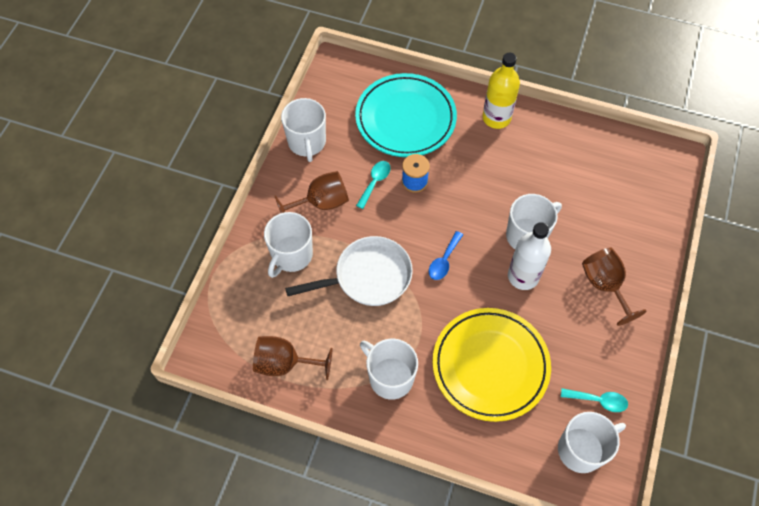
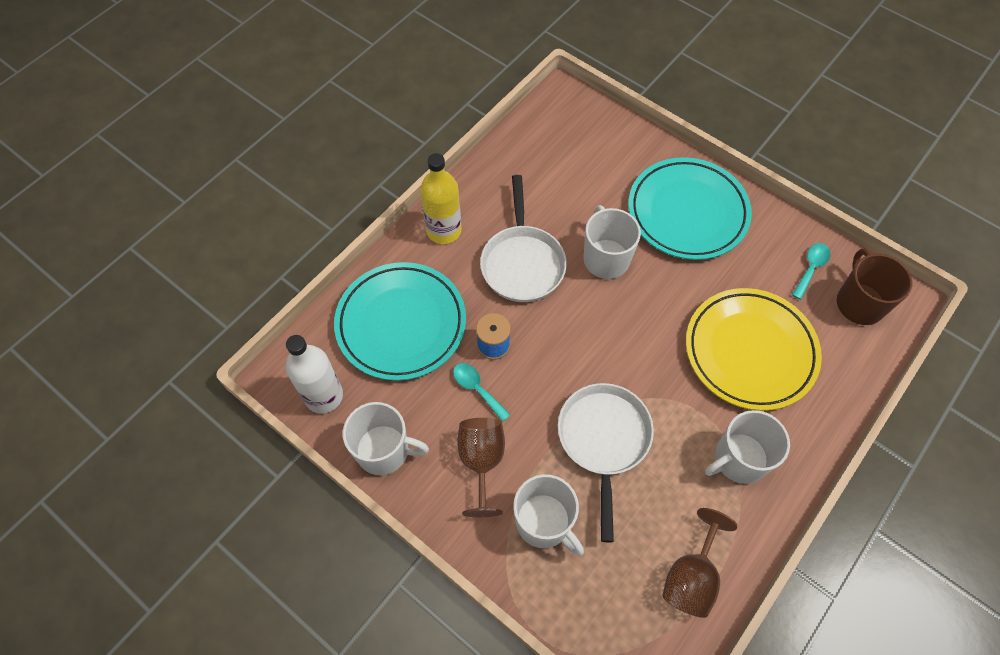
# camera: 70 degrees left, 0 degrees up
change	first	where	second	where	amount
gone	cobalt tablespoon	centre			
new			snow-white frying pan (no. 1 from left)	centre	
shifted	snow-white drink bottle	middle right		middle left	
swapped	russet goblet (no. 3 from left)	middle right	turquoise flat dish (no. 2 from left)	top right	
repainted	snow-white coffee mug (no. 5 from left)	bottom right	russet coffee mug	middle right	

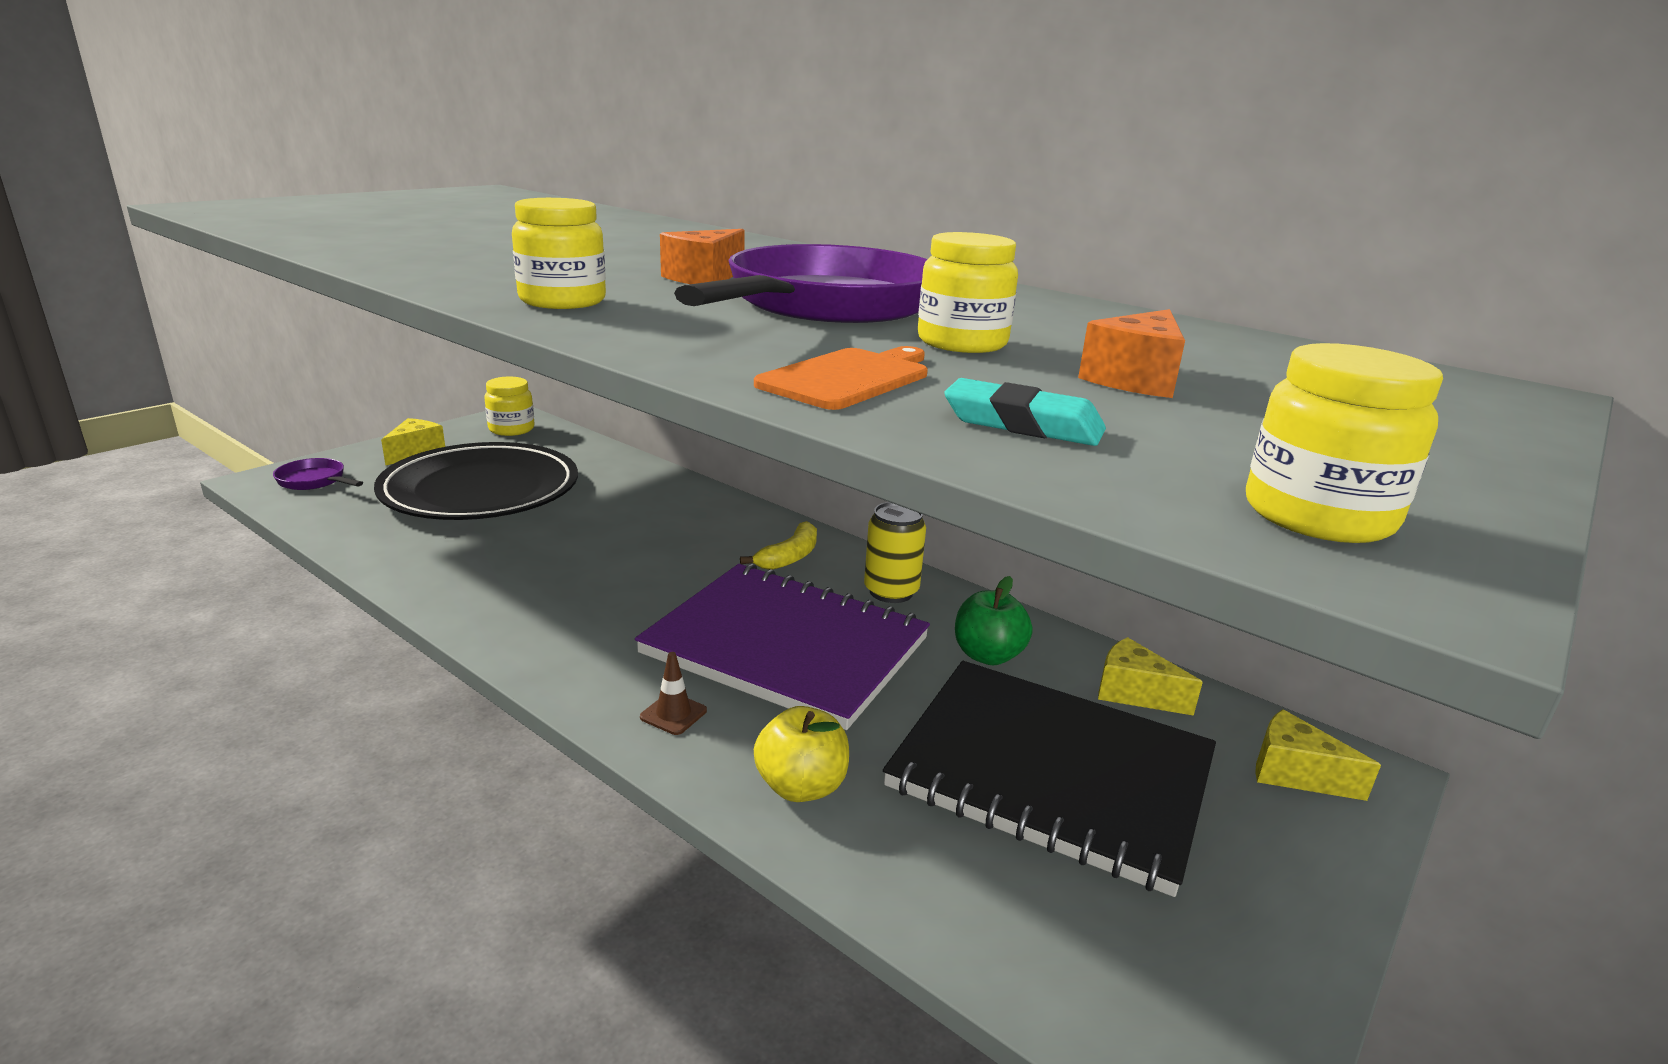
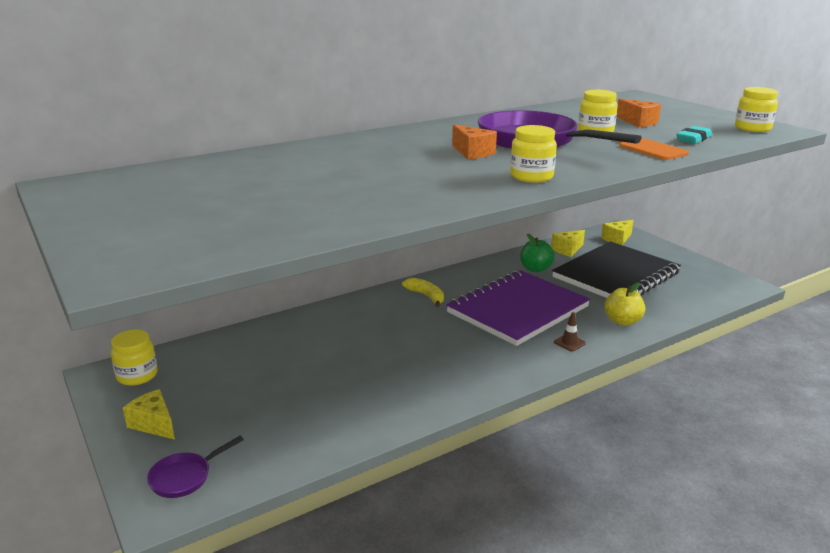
# camera: 70 degrees left, 0 degrees up
change	first	where	second	where	amount
gone	ebony flat dish	middle left			
gone	yellow can	centre			

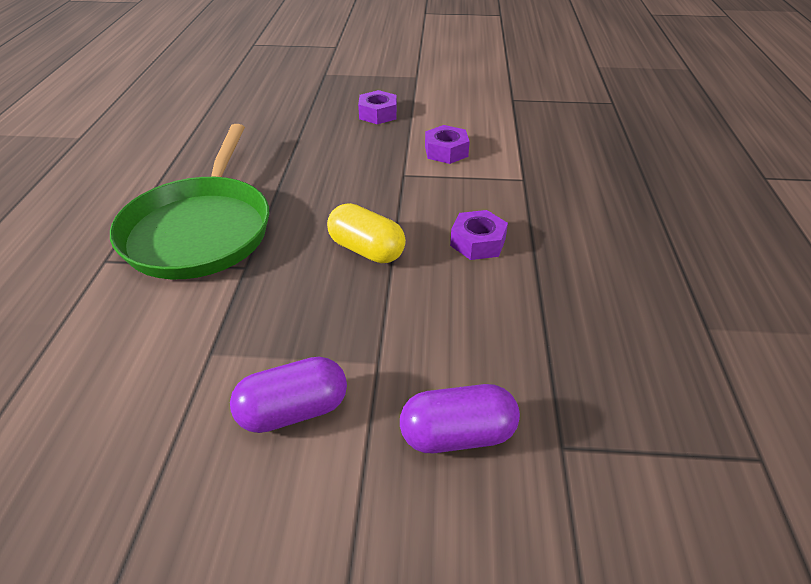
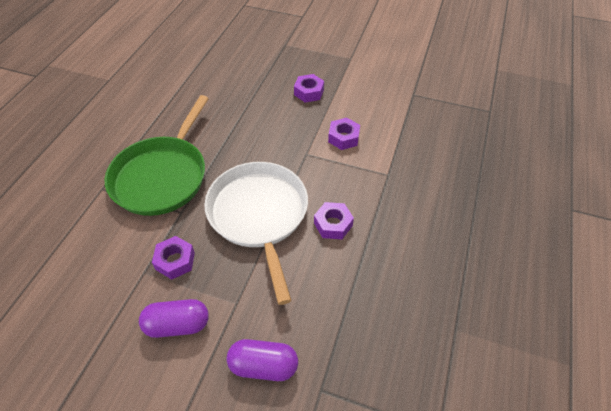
# camera: 15 degrees right, 10 degrees up
change	first	where	second	where	amount
new			royal purple hex nut (no. 1 from left)	middle left	
swapped	yellow capsule	centre	snow-white frying pan	centre	

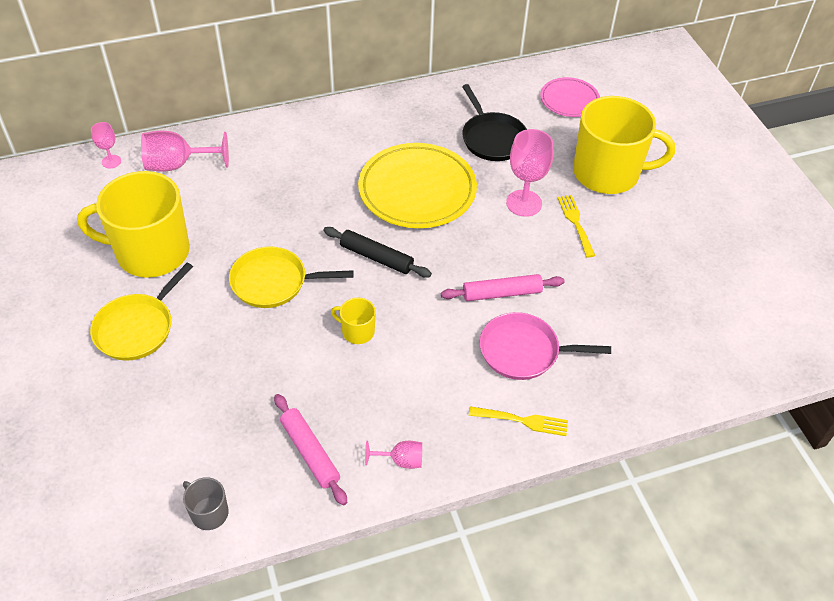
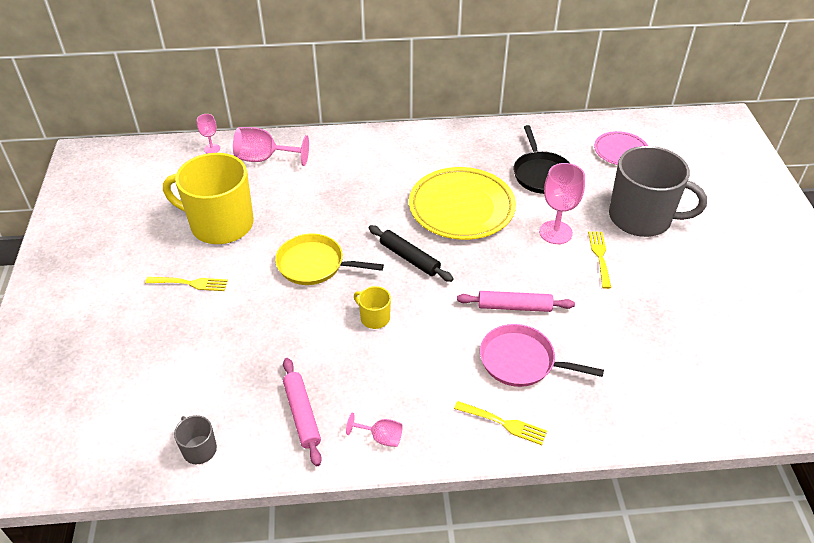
# camera: 15 degrees right, 5 degrees down
change	first	where	second	where	amount
swapped	yellow frying pan (no. 1 from left)	middle left	yellow dinner fork (no. 1 from left)	middle left	
repainted	yellow coffee mug (no. 3 from left)	top right	gray coffee mug (no. 2 from left)	middle right	

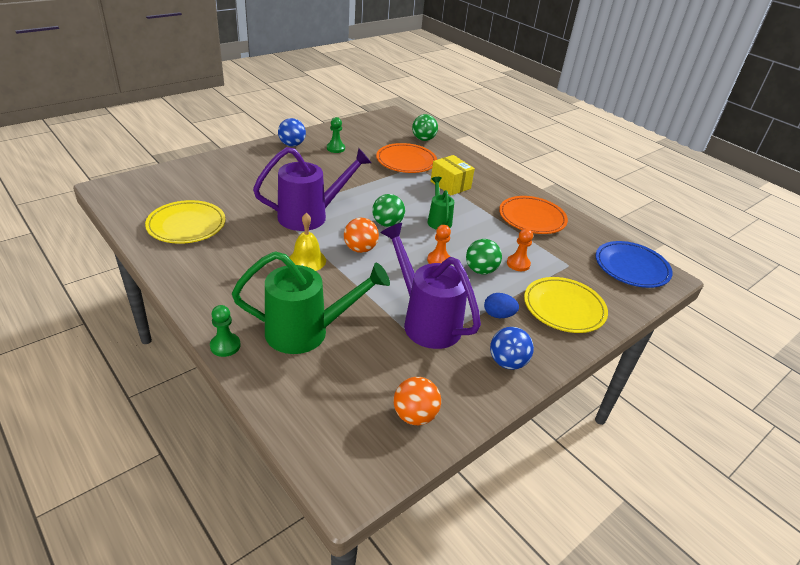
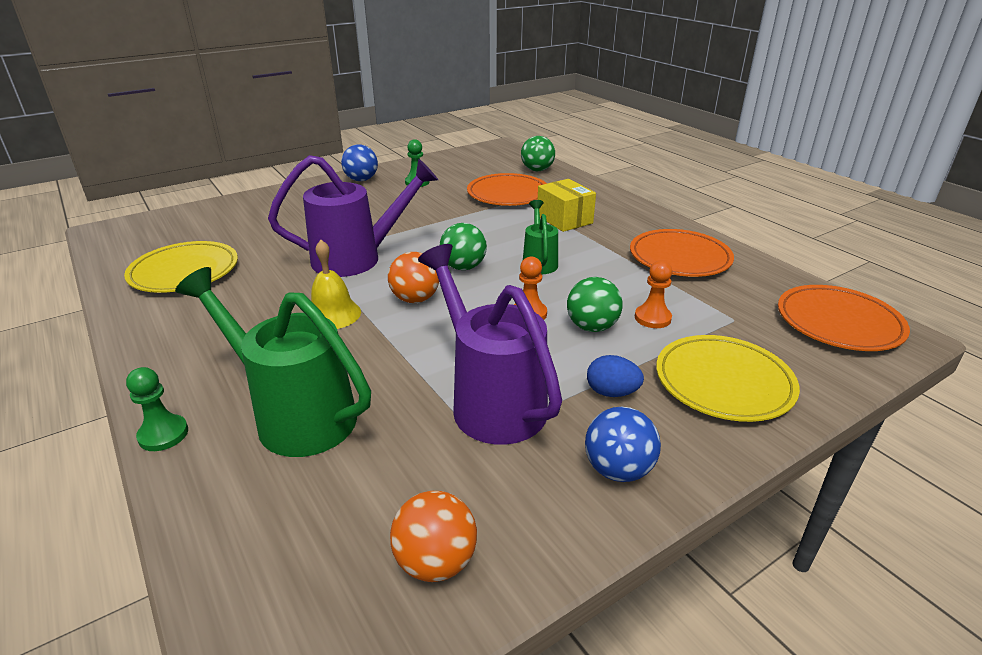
# camera: 10 degrees right, 5 degrees down
change	first	where	second	where	amount
repainted	cobalt flat dish	middle right	orange flat dish (no. 3 from left)	middle right	
rotated	emerald watering pot (no. 1 from left)	centre		middle left	150 degrees counterclockwise

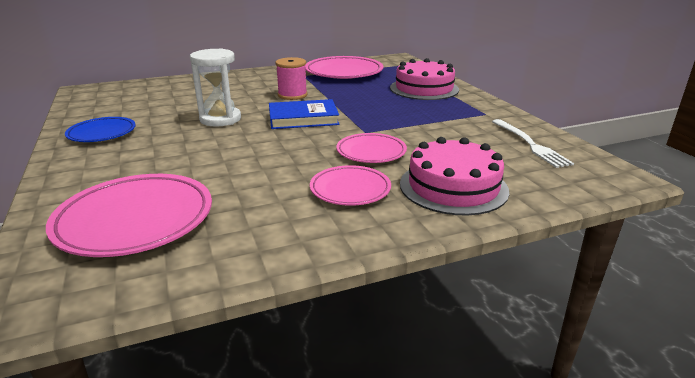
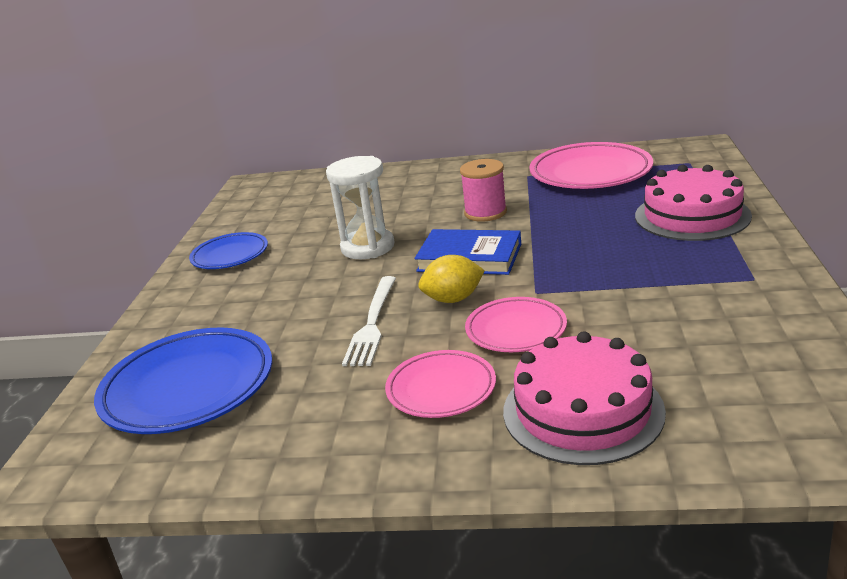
# camera: 30 degrees right, 0 degrees up
change	first	where	second	where	amount
new			yellow citrus fruit	centre	
shifted	snow-white dinner fork	middle right		centre	
repainted	rosy flat dish (no. 1 from left)	middle left	cobalt flat dish (no. 1 from left)	middle left	

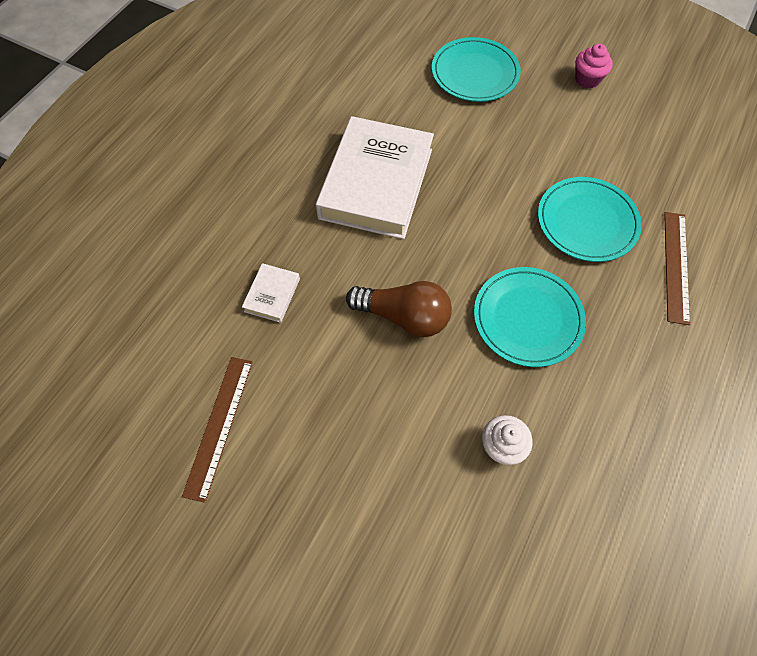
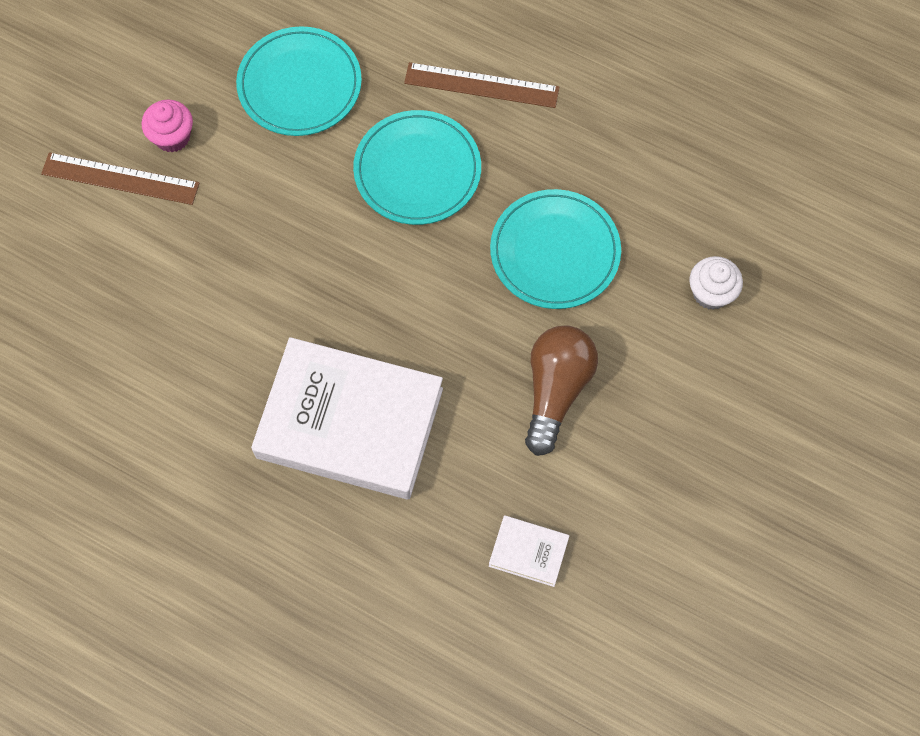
# camera: 90 degrees left, 5 degrees up
change	first	where	second	where	amount
shifted	russet straightedge (no. 1 from left)	middle left		top left	
shifted	turquoise flat dish (no. 1 from left)	top centre		top left	

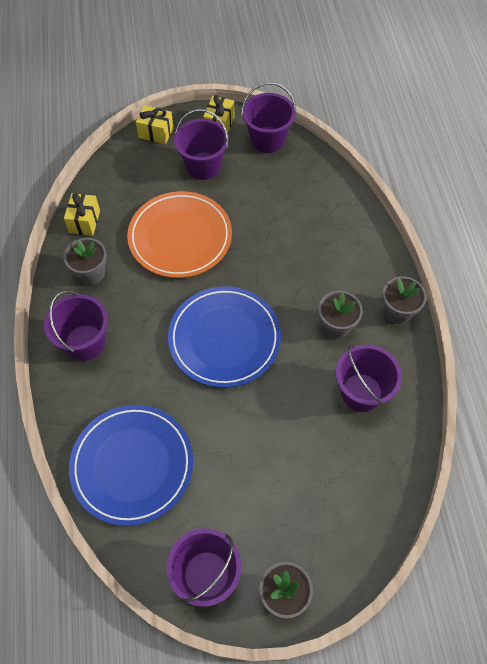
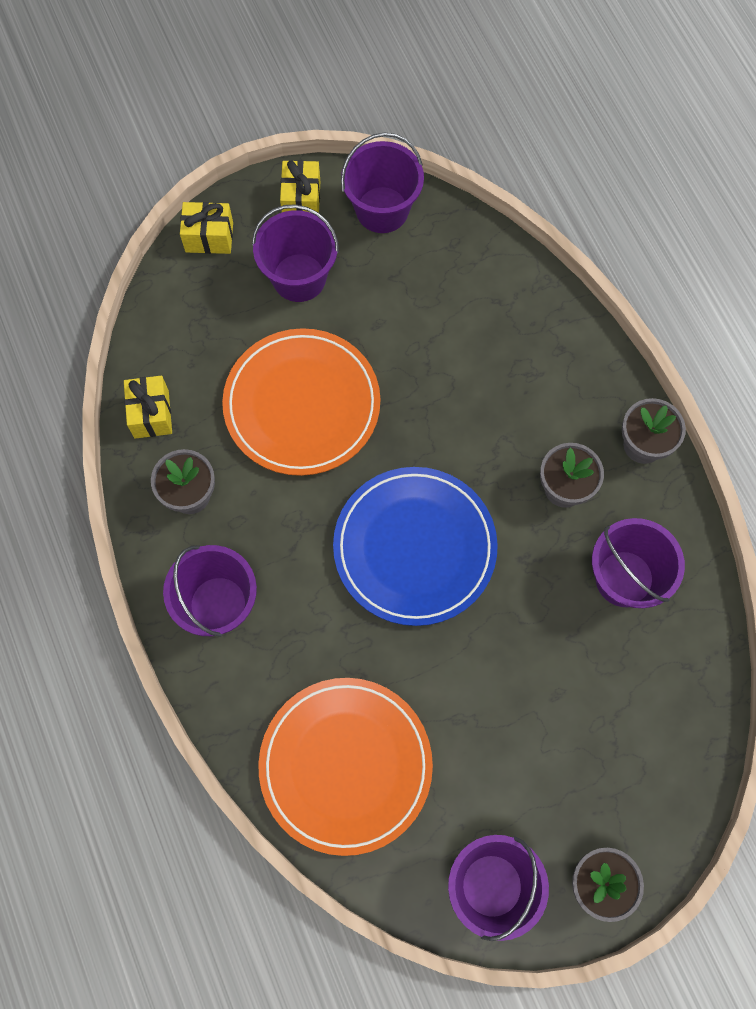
# camera: 15 degrees left, 10 degrees up
change	first	where	second	where	amount
repainted	cobalt flat dish (no. 1 from left)	bottom left	orange flat dish (no. 2 from left)	bottom centre	

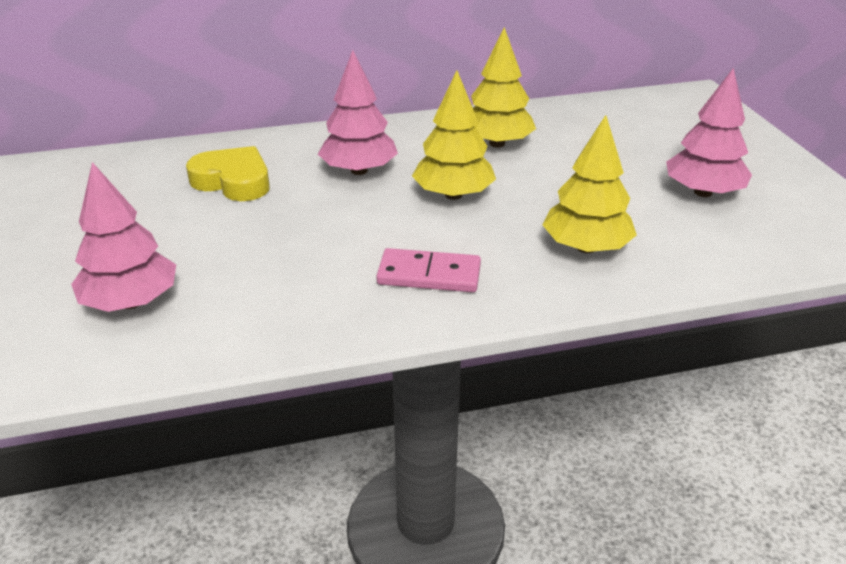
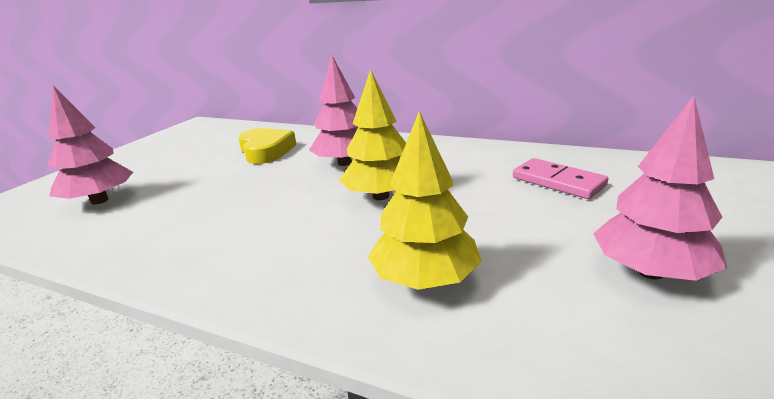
# camera: 40 degrees right, 10 degrees down
change	first	where	second	where	amount
gone	yellow fir tree (no. 2 from left)	top centre			
shifted	rosy domino	centre		middle right	

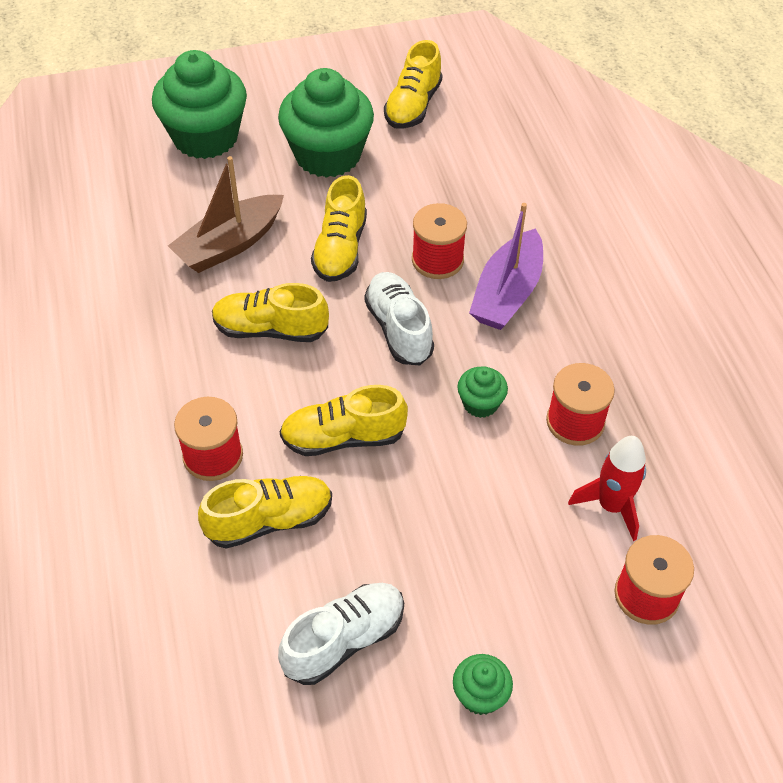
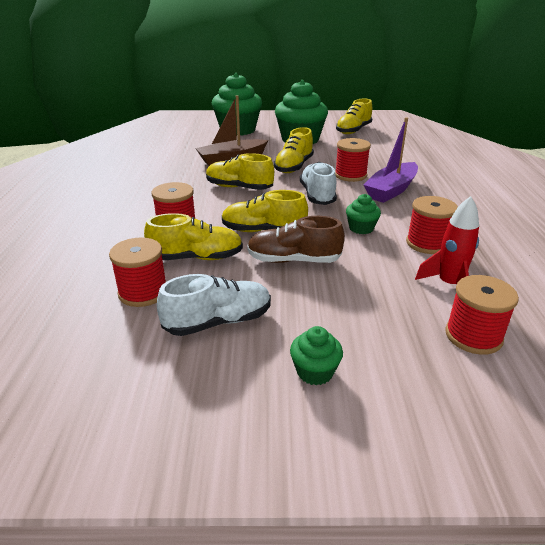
# camera: 15 degrees right, 20 degrees down
change	first	where	second	where	amount
new			scarlet bobbin (no. 1 from left)	middle left	
new			russet sneaker	centre	

